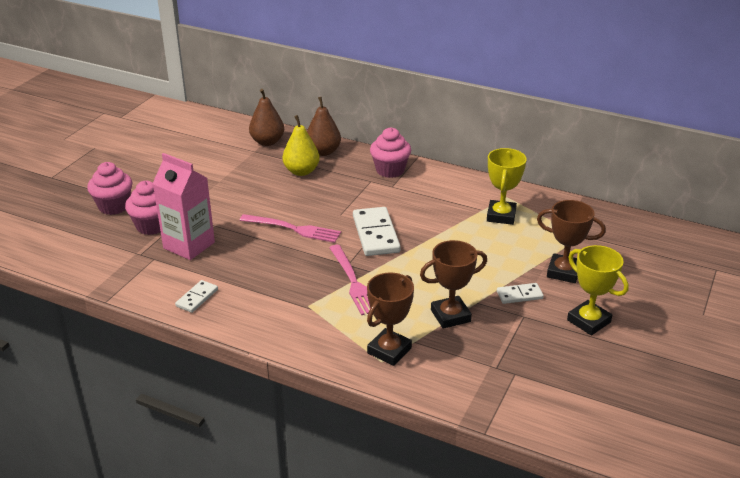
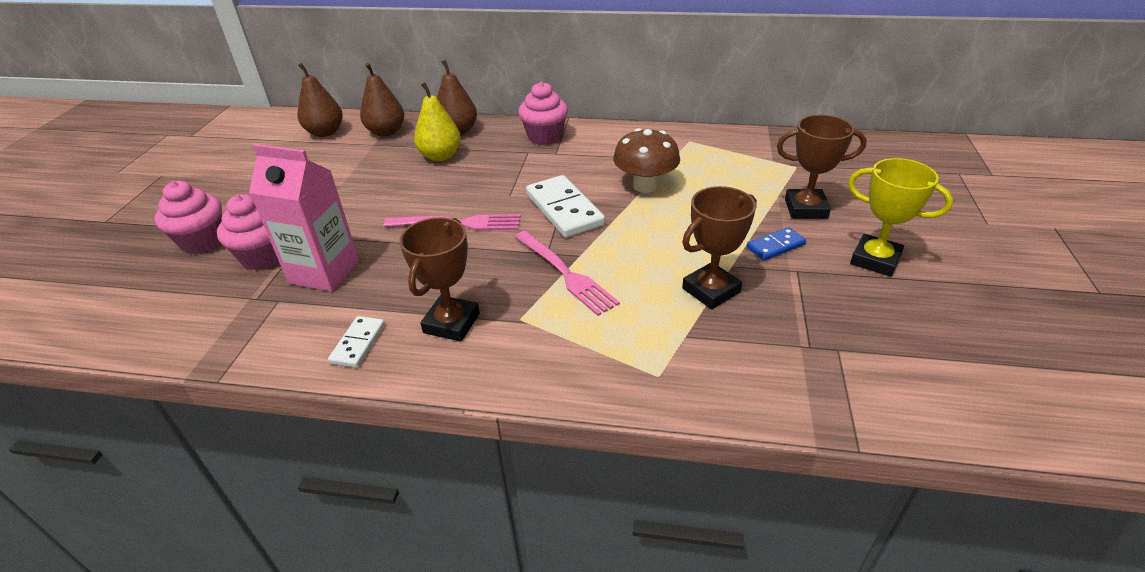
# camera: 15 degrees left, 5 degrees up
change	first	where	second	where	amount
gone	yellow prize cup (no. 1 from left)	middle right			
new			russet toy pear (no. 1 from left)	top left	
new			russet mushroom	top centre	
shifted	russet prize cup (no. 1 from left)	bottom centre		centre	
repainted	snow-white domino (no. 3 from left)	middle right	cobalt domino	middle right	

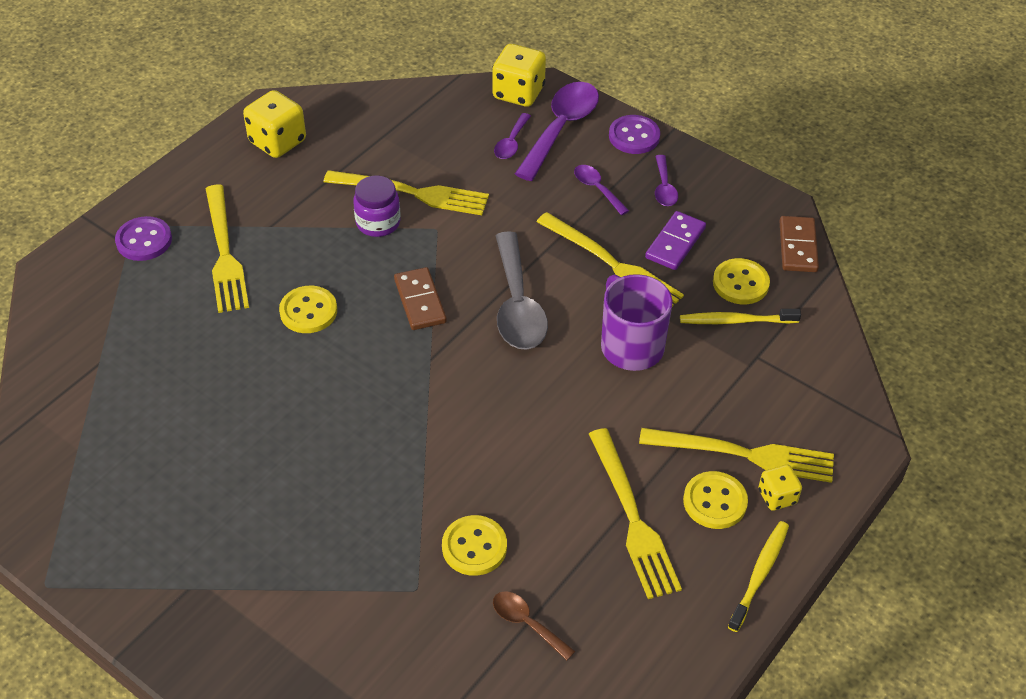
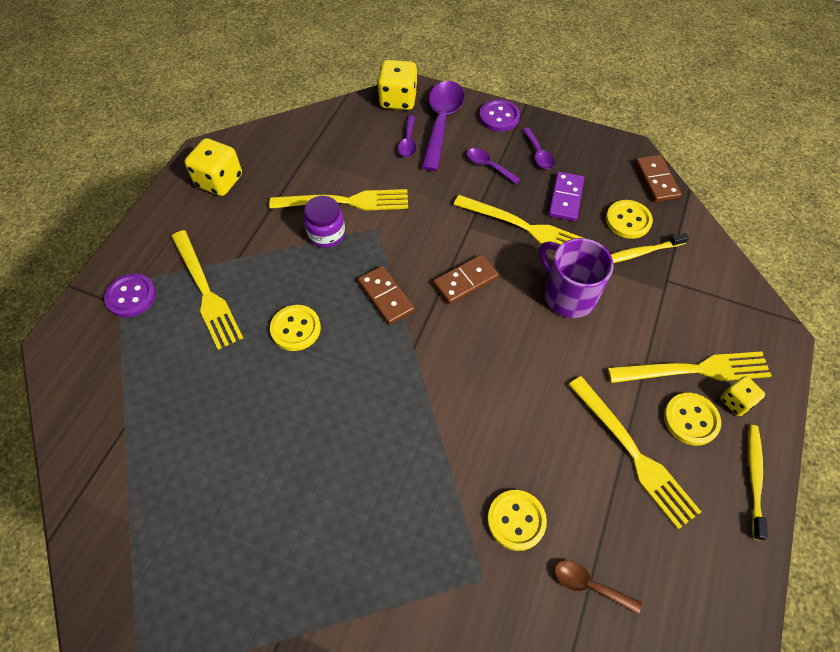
# camera: 15 degrees left, 10 degrees up
change	first	where	second	where	amount
swapped	gray tablespoon	centre	russet domino (no. 2 from left)	centre	

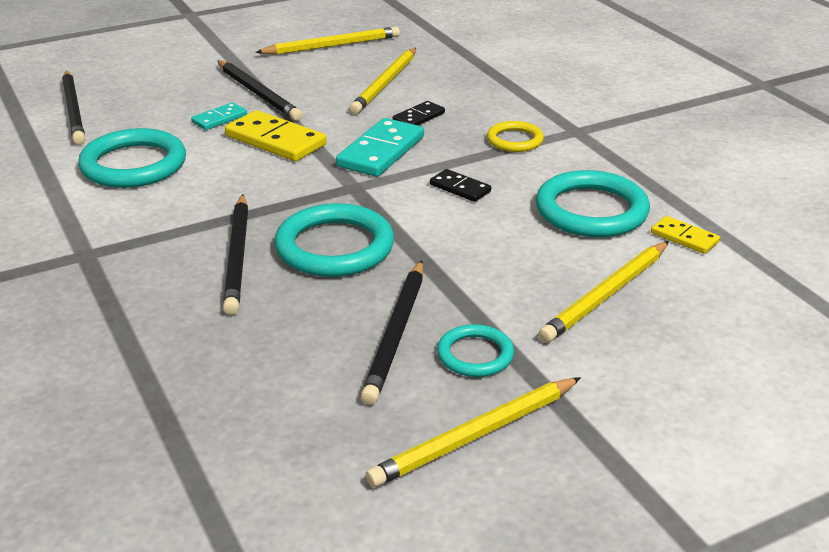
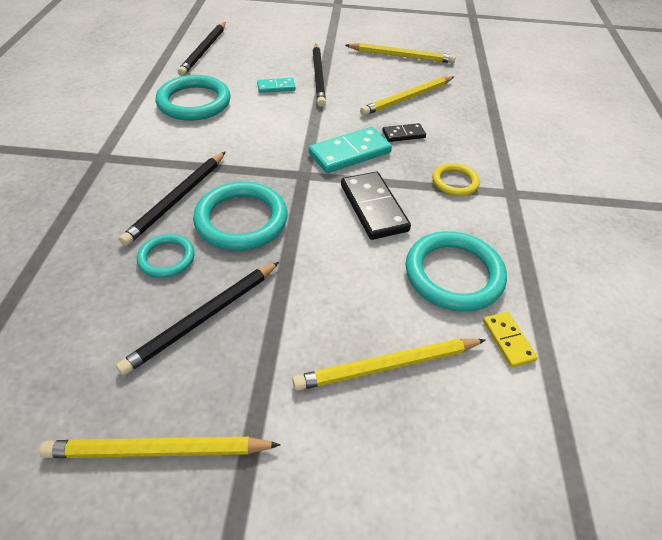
# camera: 30 degrees right, 15 degrees up
change	first	where	second	where	amount
gone	yellow domino (no. 1 from left)	top left			
shifted	turquoise ring (no. 3 from left in the first image)	centre	turquoise ring (no. 1 from left)	middle left	
scaled	ebony domino (no. 2 from left in the first image)	centre	ebony domino (no. 1 from left)	centre	x1.81

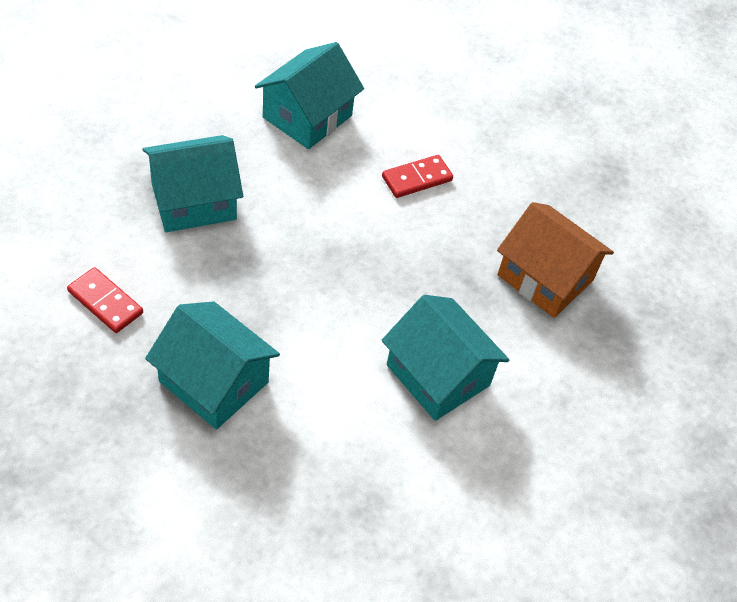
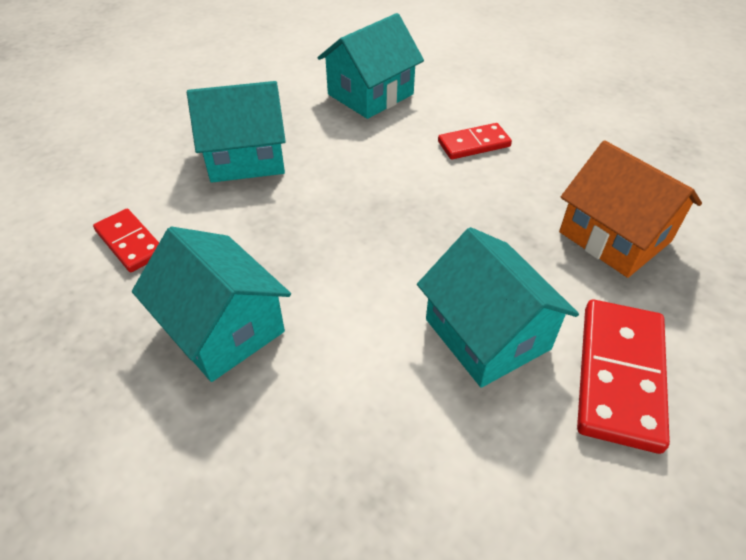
# camera: 15 degrees right, 5 degrees down
change	first	where	second	where	amount
new			scarlet domino (no. 3 from left)	bottom right	

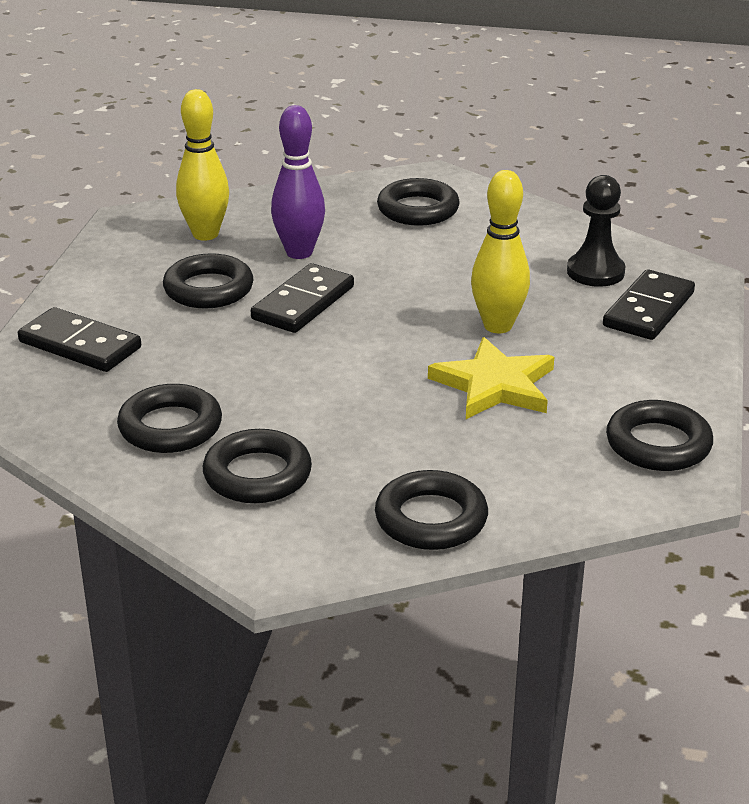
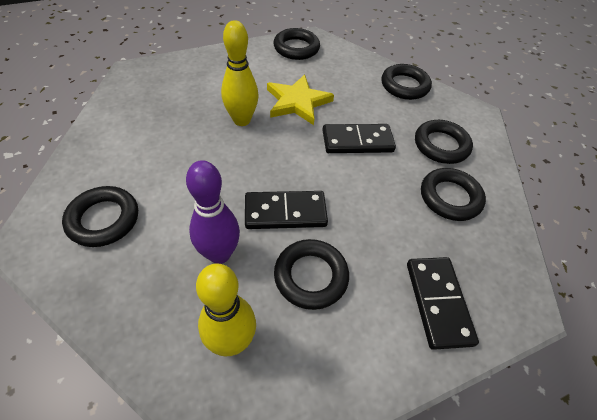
# camera: 130 degrees left, 20 degrees up
change	first	where	second	where	amount
gone	ebony chess pawn	top right			
shifted	ebony domino (no. 3 from left in the first image)	middle right	ebony domino (no. 2 from left)	top centre	

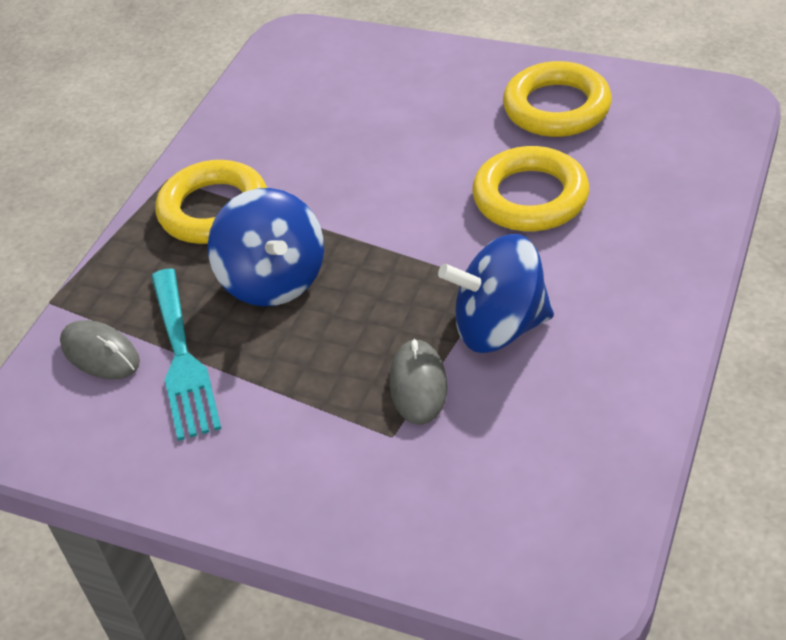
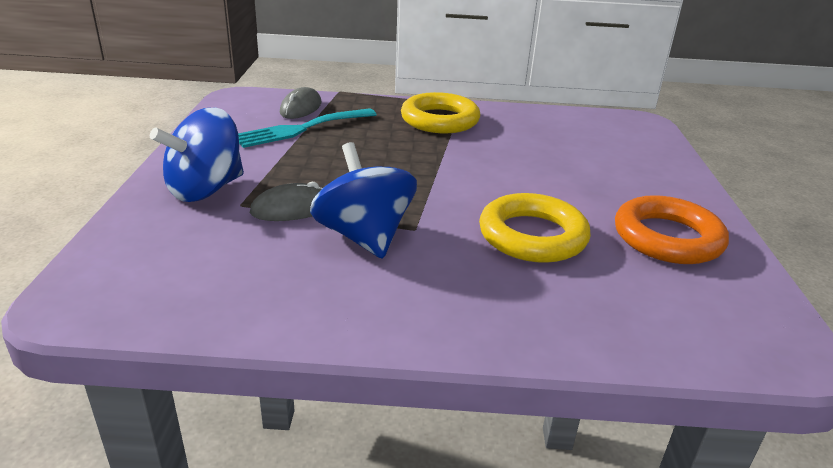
# camera: 65 degrees right, 15 degrees down
change	first	where	second	where	amount
shifted	cobalt spinning top (no. 1 from left)	centre		top left	
repainted	yellow ring (no. 3 from left)	top right	orange ring	middle right	

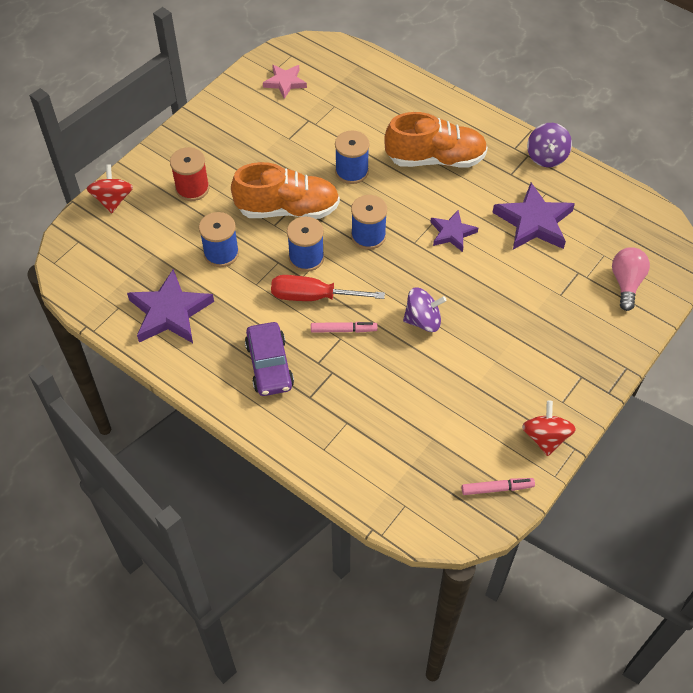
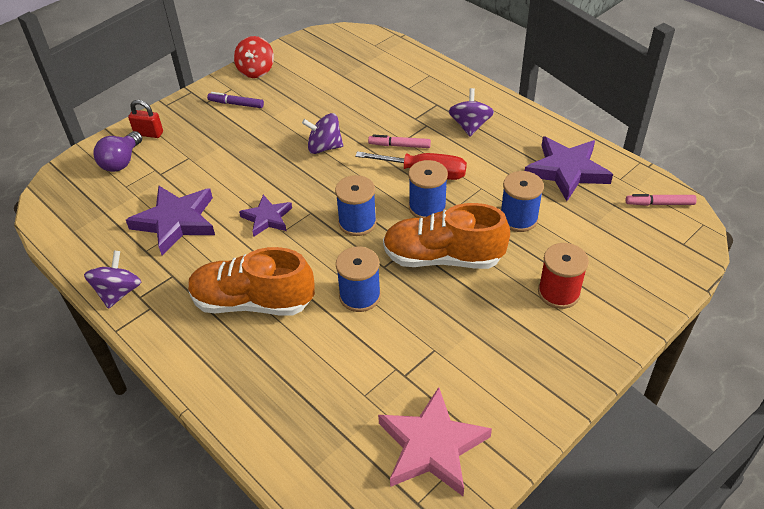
# camera: 170 degrees left, 10 degrees down
change	first	where	second	where	amount
gone	scarlet spinning top (no. 1 from left)	top left			
new			scarlet padlock	top left	
new			royal purple marker pen	top left	
shifted	rosy marker pen (no. 2 from left)	bottom right		middle right	
swapped	royal purple toy car	centre	royal purple spinning top (no. 3 from left)	top centre	
repainted	rosy light bulb	middle right	royal purple light bulb	top left	
scaled	rosy five-pointed star	top centre		bottom centre	x1.68

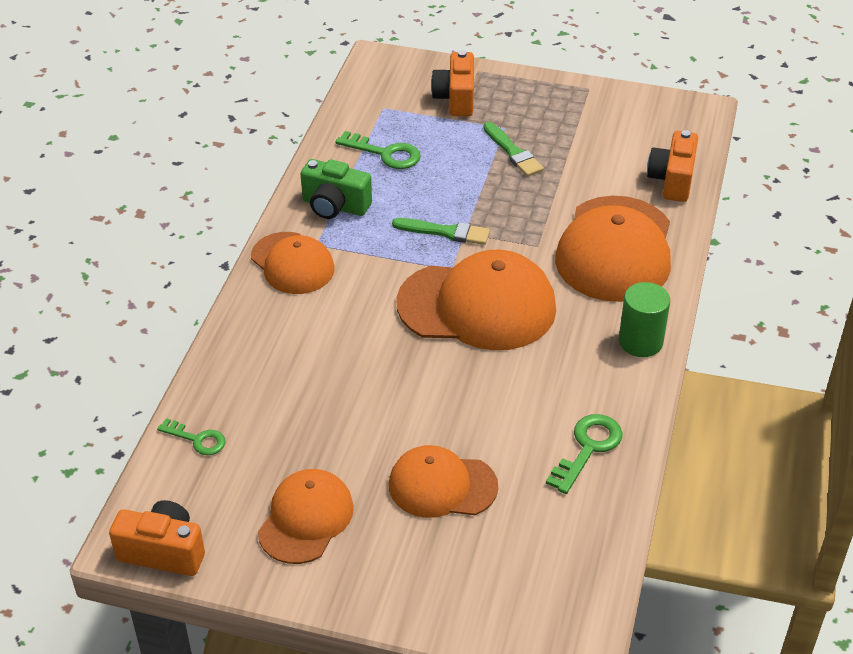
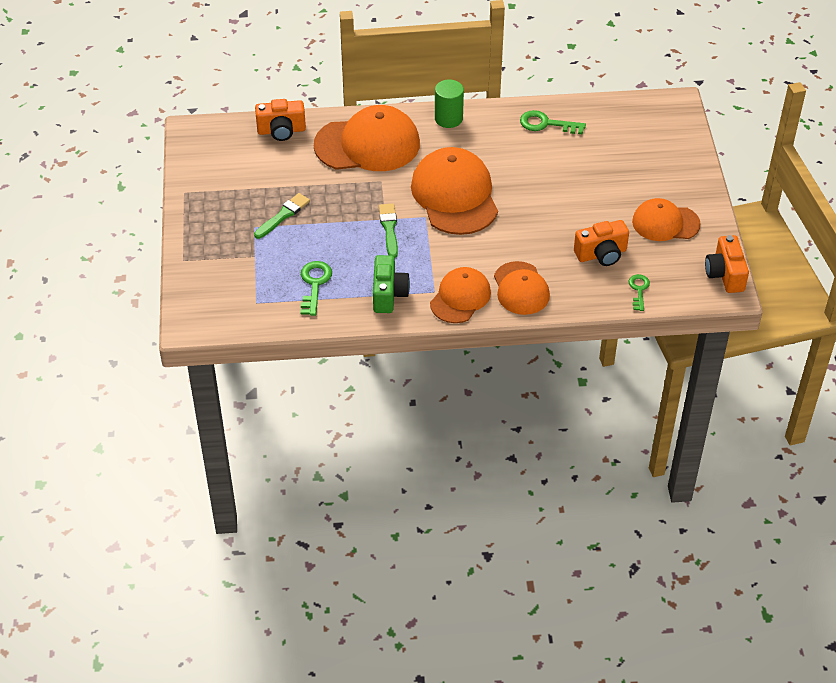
# camera: 110 degrees left, 5 degrees up
change	first	where	second	where	amount
shifted	orange peaked cap (no. 3 from left in the first image)	bottom centre	orange peaked cap (no. 4 from left)	centre	
shifted	orange photo camera (no. 2 from left)	top centre		middle right	

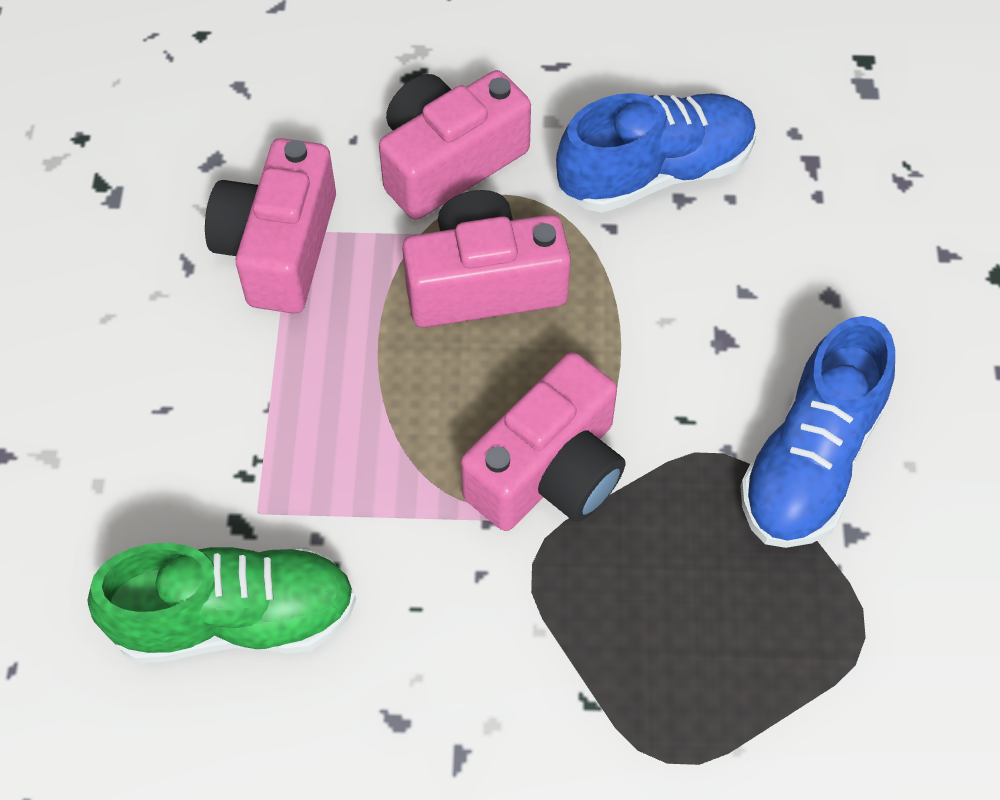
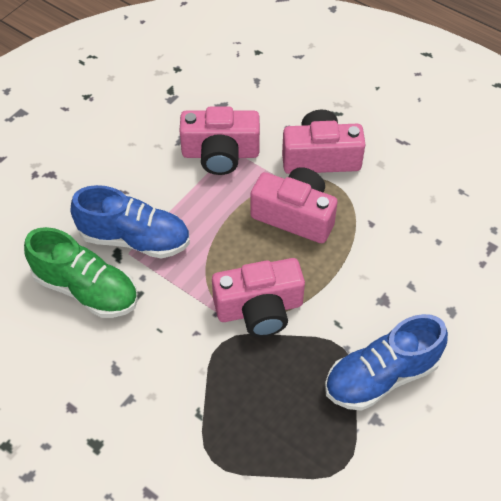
# camera: 35 degrees right, 5 degrees down
change	first	where	second	where	amount
shifted	cobalt sneaker (no. 1 from left)	top centre		middle left	
rotated	rosy photo camera (no. 1 from left)	top left		top centre	135 degrees counterclockwise

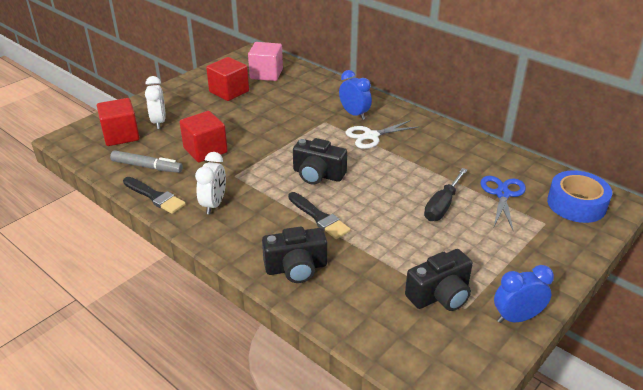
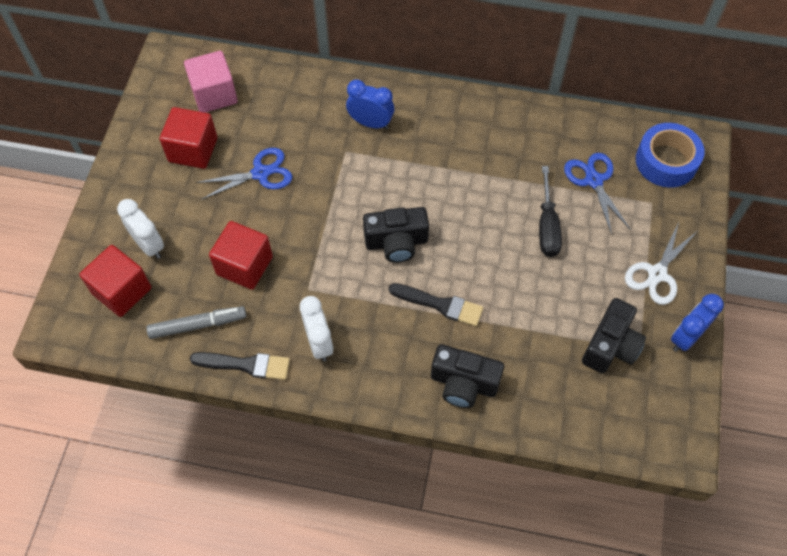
# camera: 30 degrees left, 25 degrees up
change	first	where	second	where	amount
new			cobalt shears (no. 1 from left)	top left	
shifted	snow-white shears	centre		middle right	
rotated	ebony photo camera (no. 1 from left in the first image)	centre	ebony photo camera (no. 2 from left)	bottom centre	60 degrees clockwise

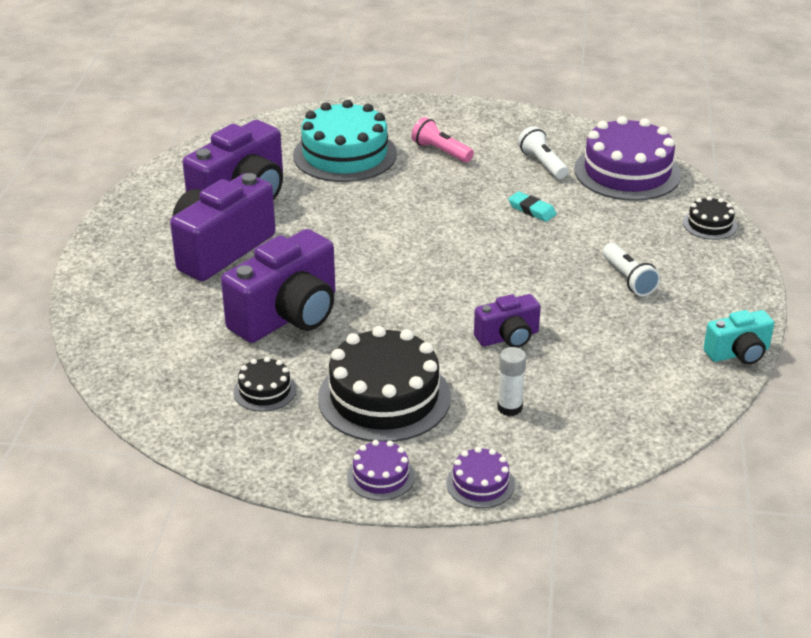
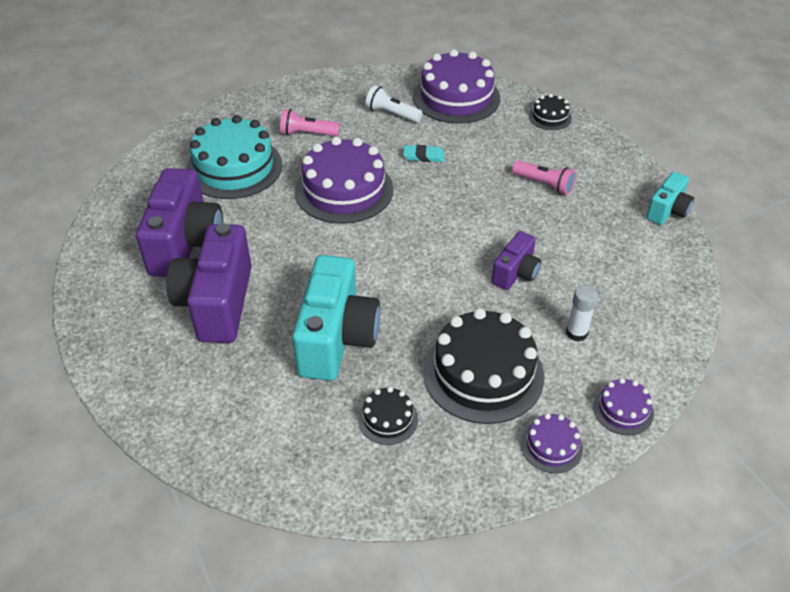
# camera: 35 degrees left, 10 degrees up
change	first	where	second	where	amount
new			royal purple cake (no. 1 from left)	top centre	
repainted	royal purple photo camera (no. 3 from left)	centre	turquoise photo camera (no. 1 from left)	centre	
repainted	snow-white torch (no. 2 from left)	middle right	rosy torch (no. 2 from left)	top right	

